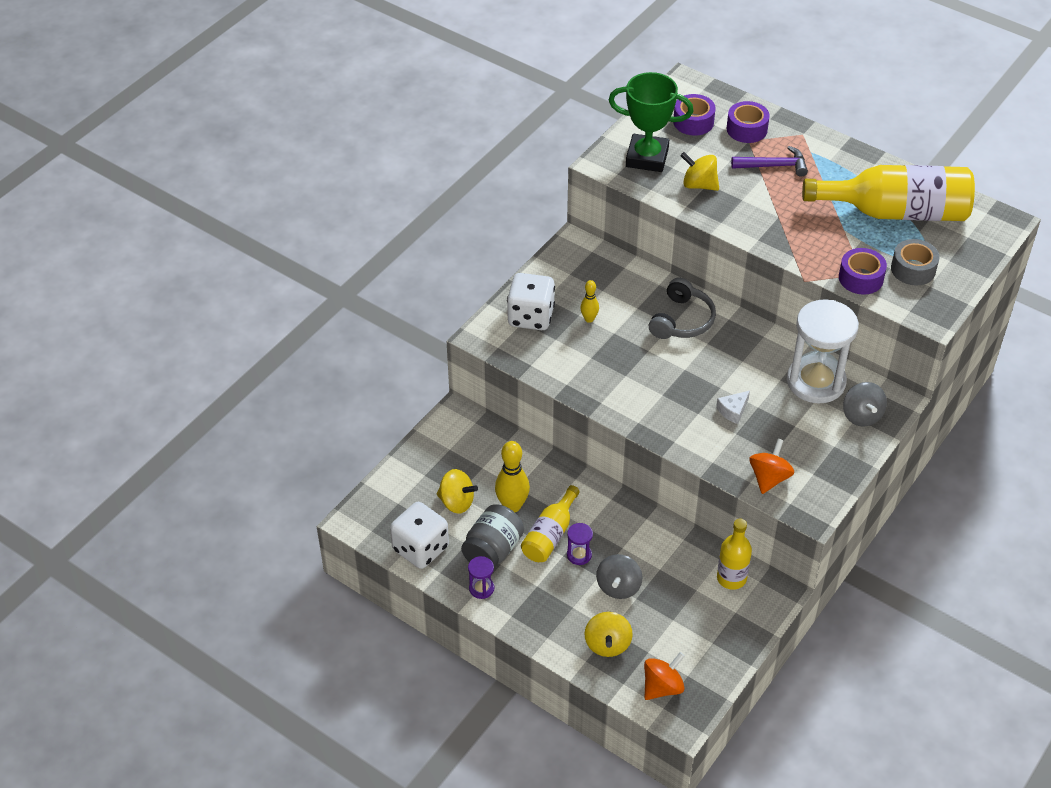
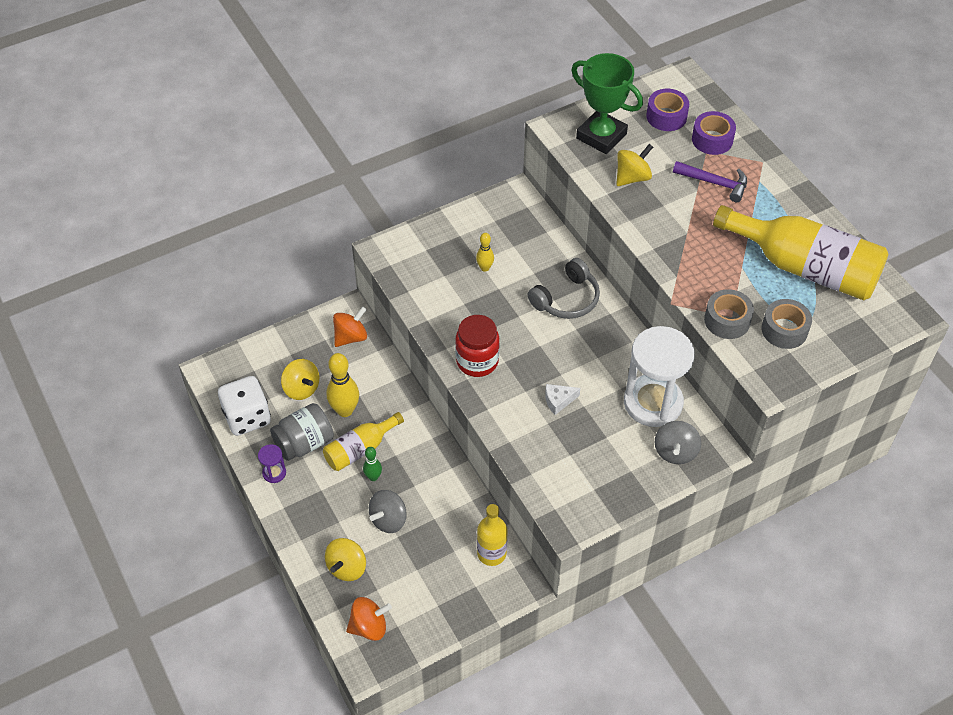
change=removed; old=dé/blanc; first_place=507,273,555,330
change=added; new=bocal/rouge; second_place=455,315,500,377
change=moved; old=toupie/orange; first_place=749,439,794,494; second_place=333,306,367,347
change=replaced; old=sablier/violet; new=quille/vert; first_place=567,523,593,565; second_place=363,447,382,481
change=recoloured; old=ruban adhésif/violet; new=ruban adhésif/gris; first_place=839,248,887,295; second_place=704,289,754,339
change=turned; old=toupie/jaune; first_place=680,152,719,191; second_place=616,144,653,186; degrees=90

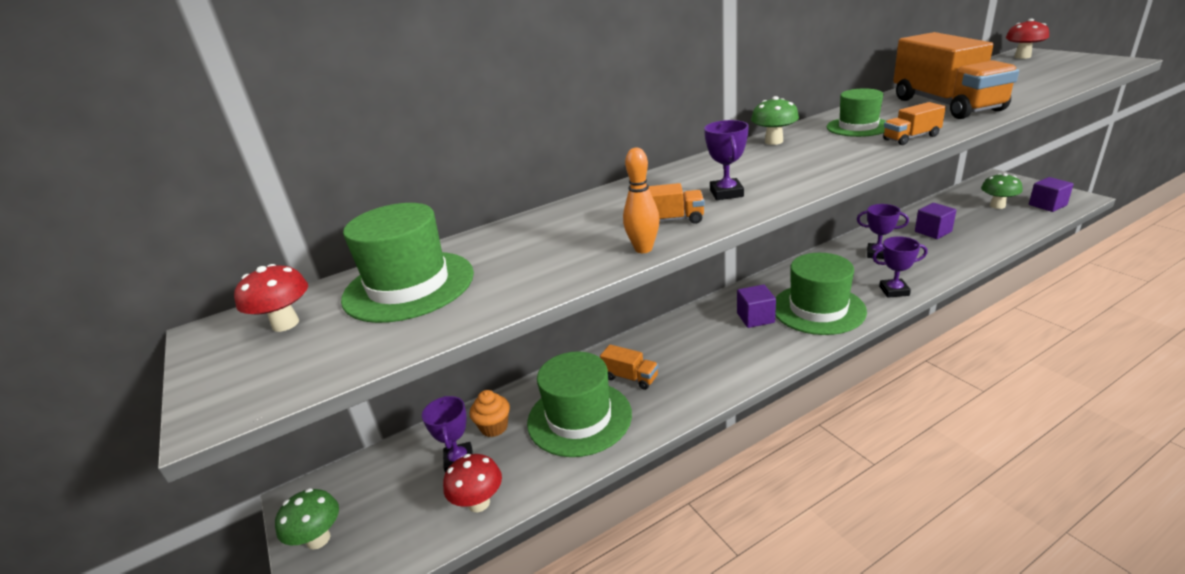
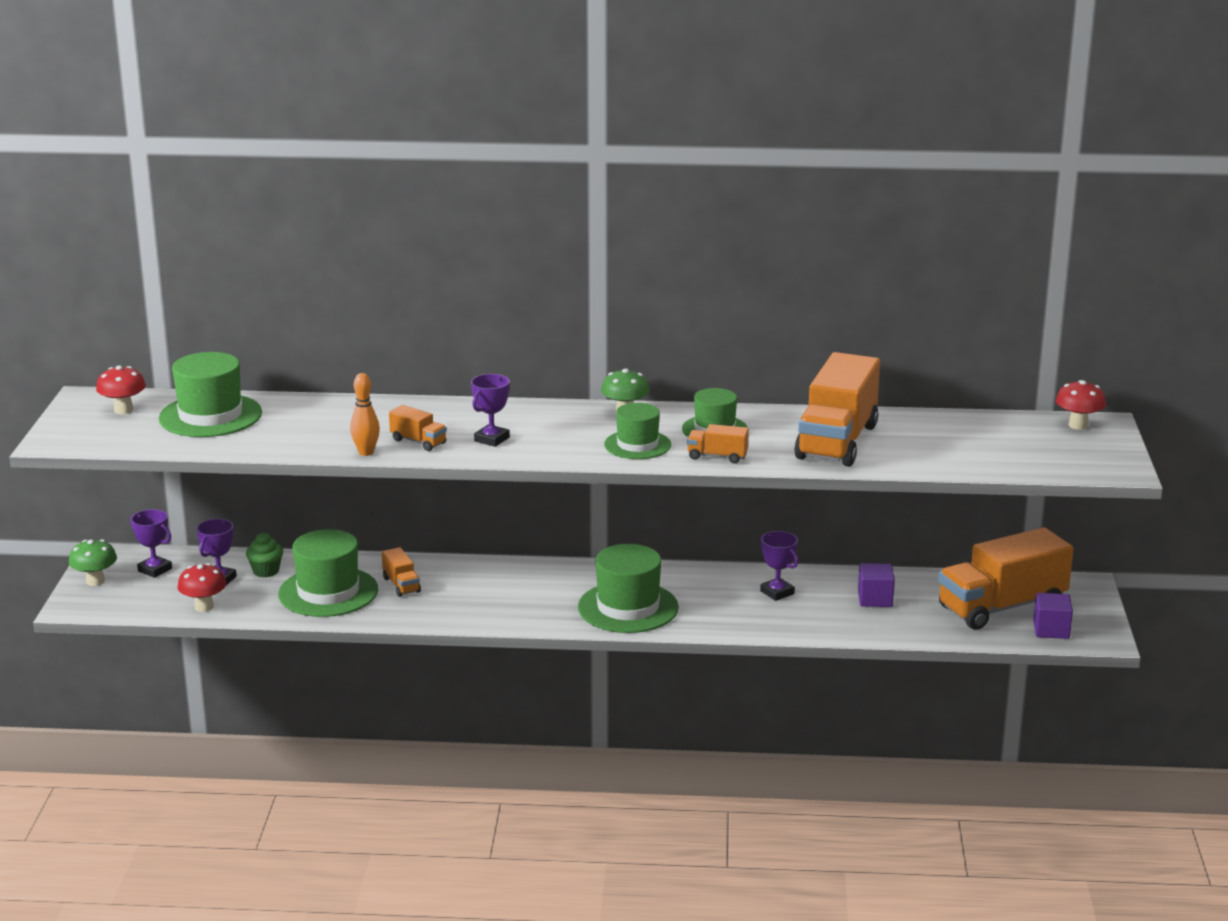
change=removed; old=cube/violet; first_place=737,284,776,328
change=added; new=chapeau/vert; second_place=604,403,671,459
change=moved; old=trophée/violet; first_place=872,236,927,298; second_place=130,509,172,578
change=replaced; old=champignon/vert; new=camion/orange; first_place=981,173,1022,209; second_place=938,527,1074,630
change=recoloured; old=muffin/orange; new=muffin/vert; first_place=470,390,510,437; second_place=246,533,283,577

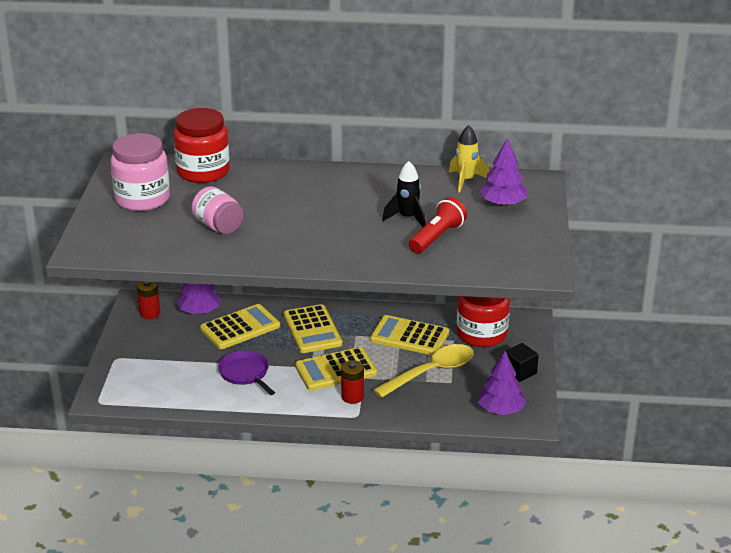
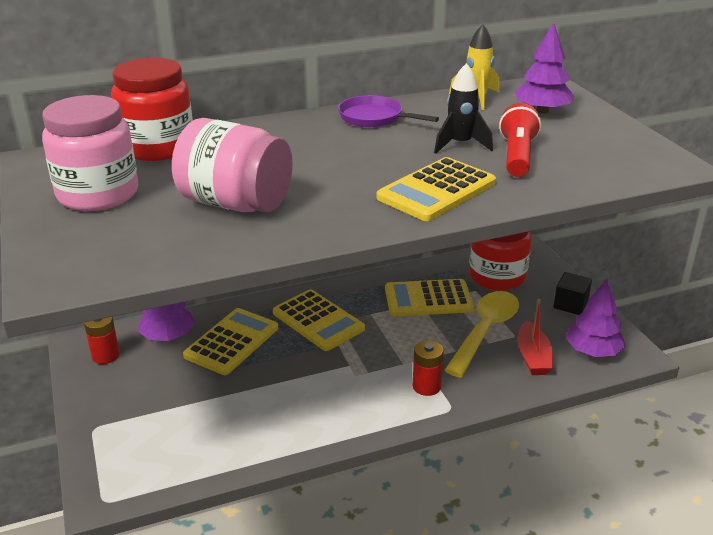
change=added; new=bateau/rouge; second_place=517,299,553,375
change=moved; old=poêle/violet; first_place=218,351,275,395; second_place=338,95,439,127
change=moved; old=calculatrice/jaune; first_place=295,347,377,391; second_place=376,157,496,221
change=resized; old=bocal/rose; first_place=192,186,244,234; second_place=172,118,293,212; factor=1.51

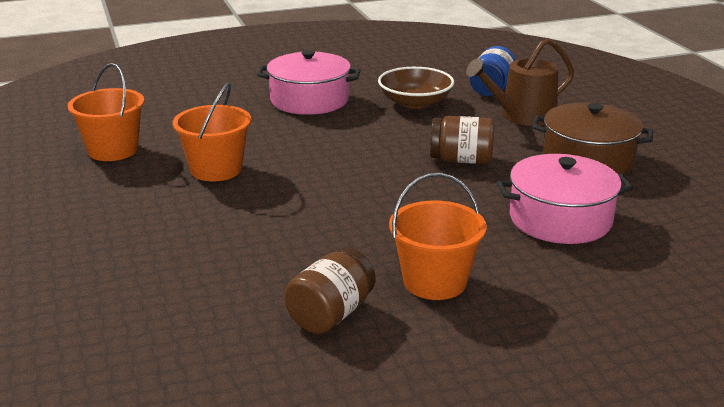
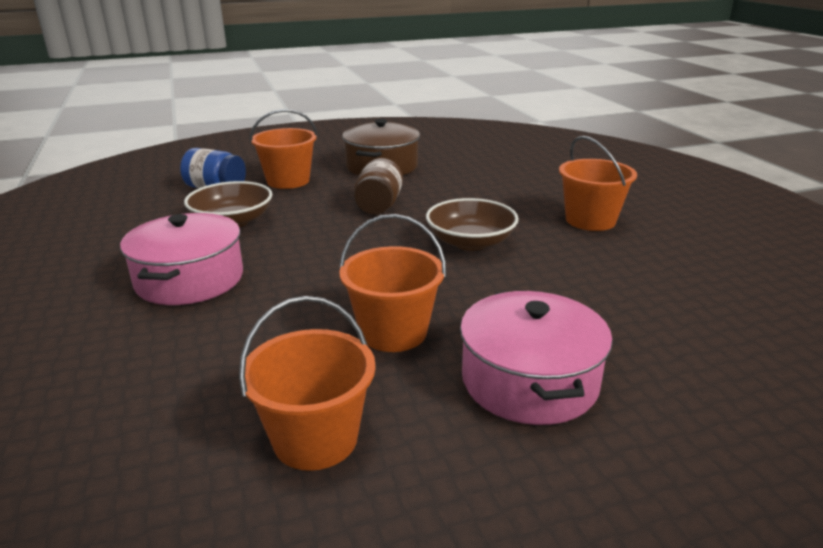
change=removed; old=bocal/marron; first_place=284,248,376,334
change=added; new=bol/marron; second_place=426,198,519,251
change=moved; old=marmite/rose; first_place=497,154,633,244; second_place=460,291,613,425
change=replaced; old=arrosoir/marron; new=seau/orange; first_place=466,38,574,126; second_place=250,109,317,189

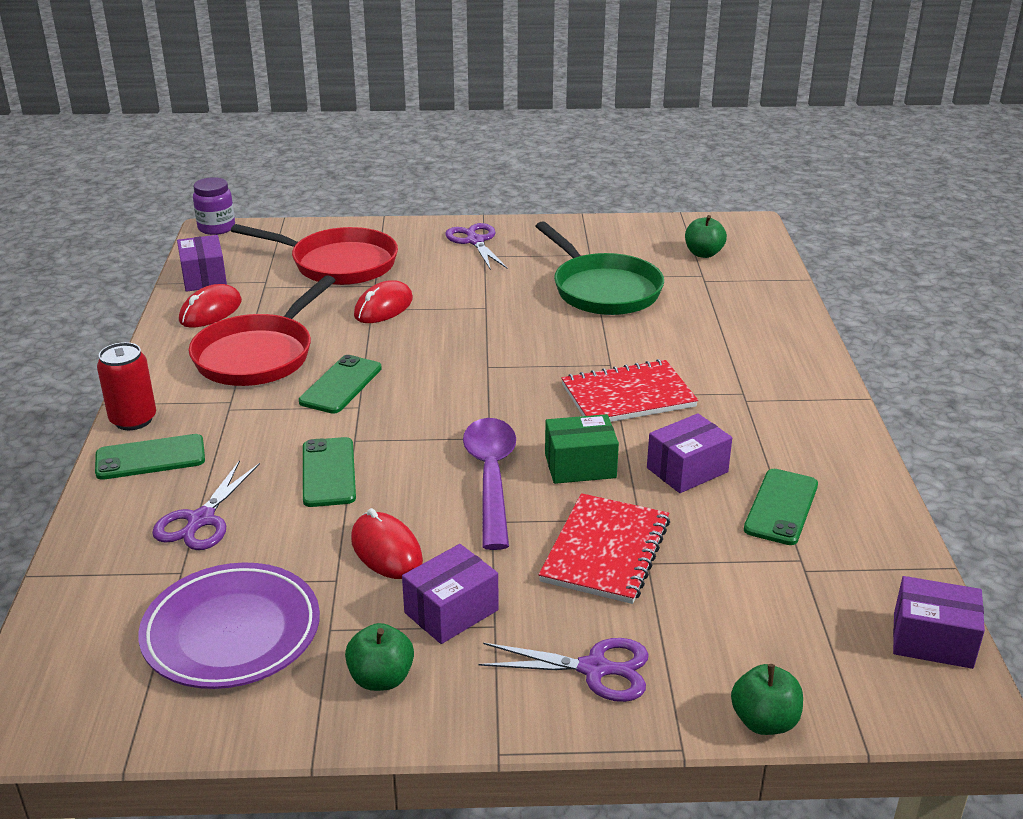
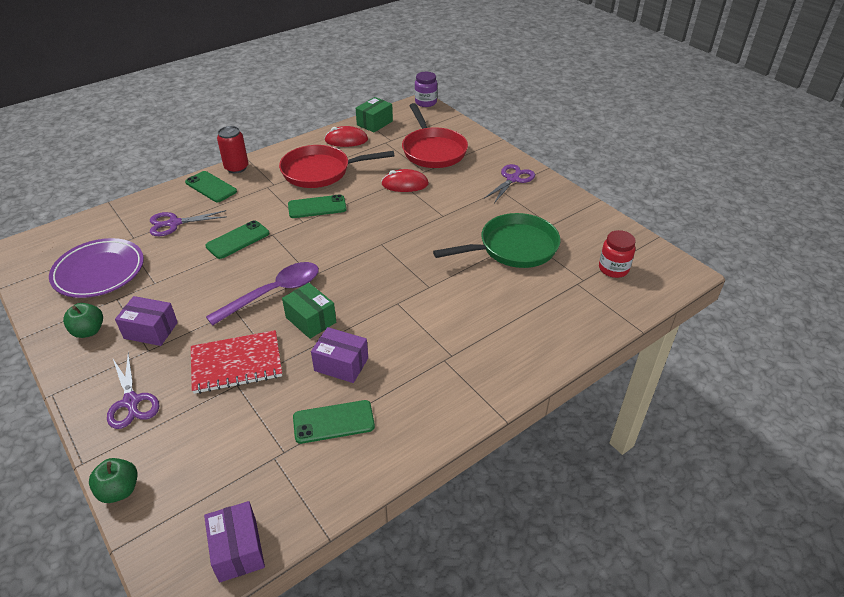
change=removed; old=souris/rouge; first_place=351,508,423,579
change=removed; old=carnet/rouge; first_place=561,359,698,422
change=replaced; old=pomme/vert; new=bocal/rouge; first_place=685,215,727,258; second_place=599,230,636,278
change=recoloured; old=boîte/violet; new=boîte/vert; first_place=177,235,227,292; second_place=356,97,393,132
change=turned; old=poêle/vert; first_place=536,221,664,315; second_place=433,213,561,268; degrees=-135

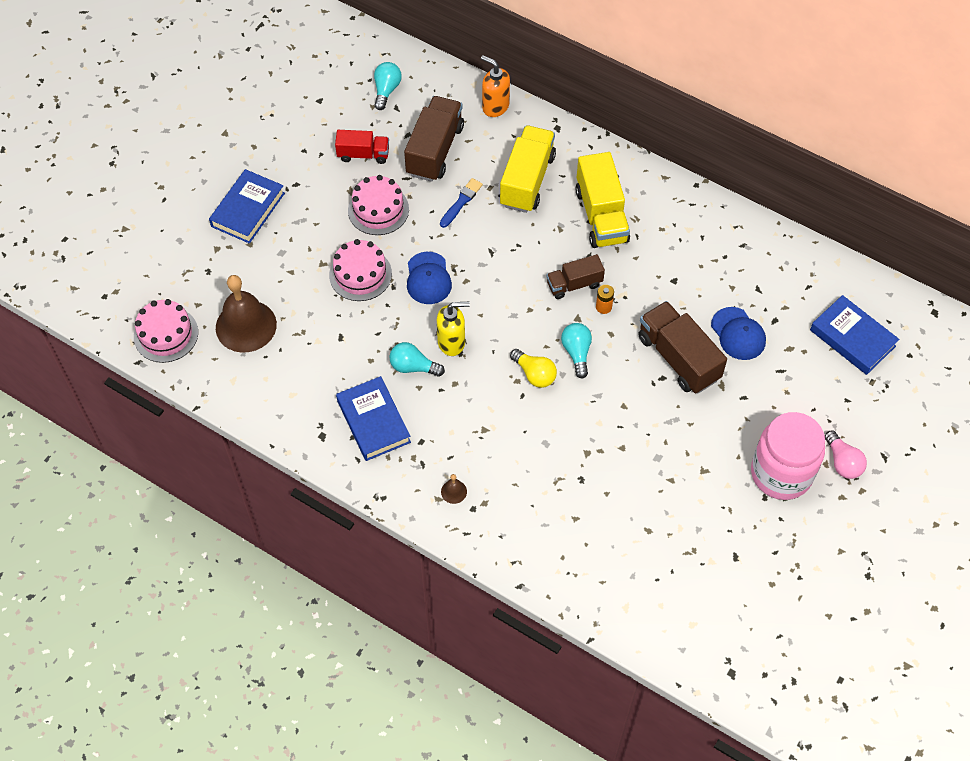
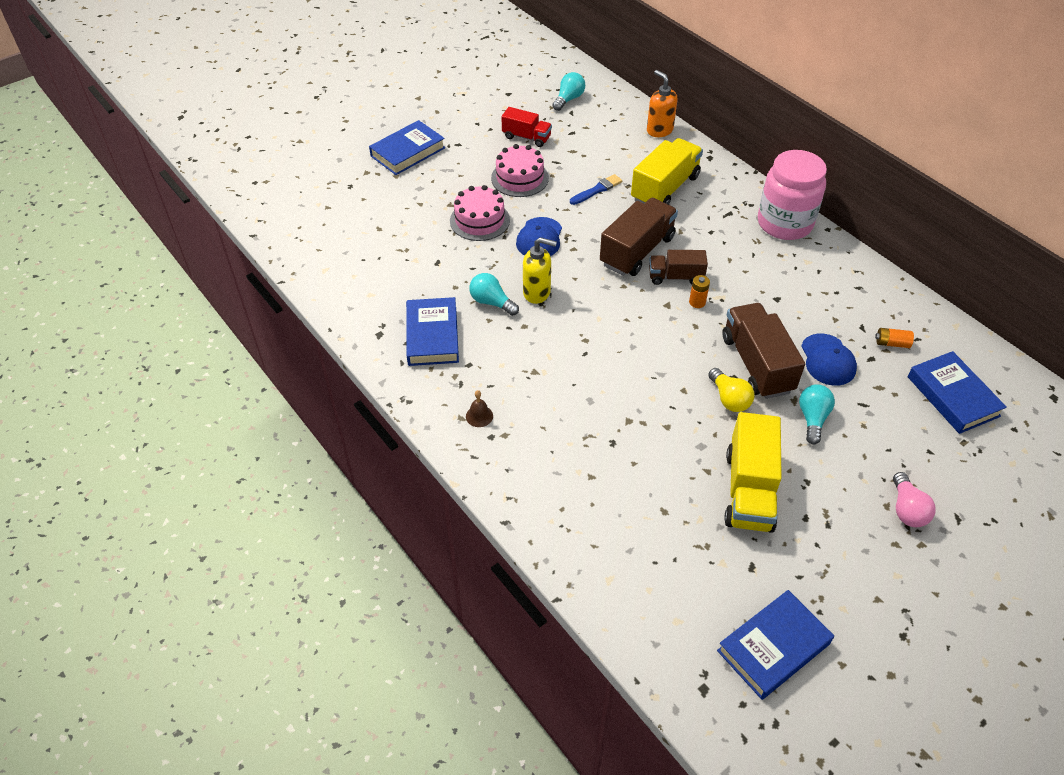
change=removed; old=gâteau/rose; first_place=134,299,198,363
change=removed; old=cloche/marron; first_place=216,275,277,353
change=added; new=livre/bleu; second_place=717,590,834,700
change=added; new=pile/orange; second_place=875,328,914,348
change=moved; old=camion/marron; first_place=404,96,464,182; second_place=600,198,678,276
change=moved; old=ampoule/jaune; first_place=510,349,557,388; second_place=708,368,754,412
change=moved; old=ampoule/turquoise; first_place=561,323,592,379; second_place=799,384,835,444
change=moved; old=camion/jaune; first_place=576,152,630,248; second_place=724,412,782,533
change=moved; old=bocal/rose; first_place=751,412,825,500; second_place=758,150,827,240

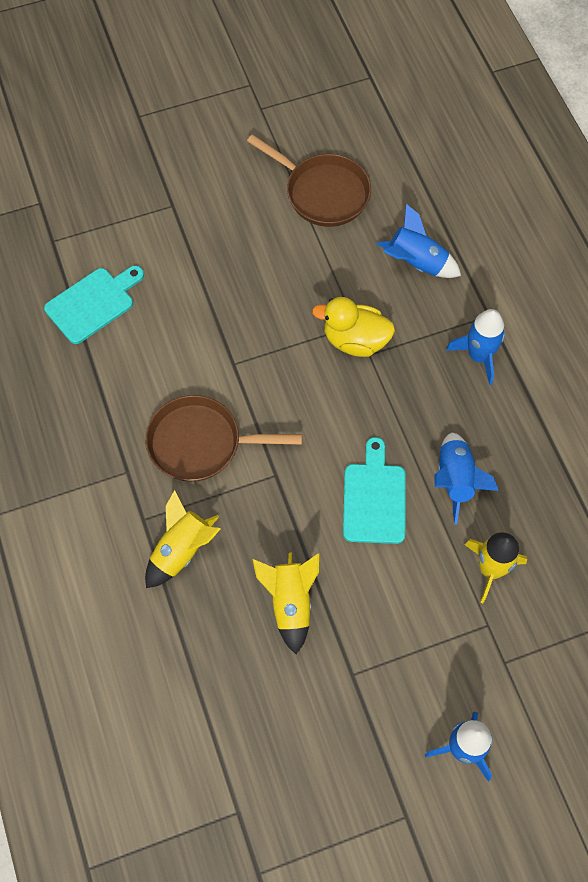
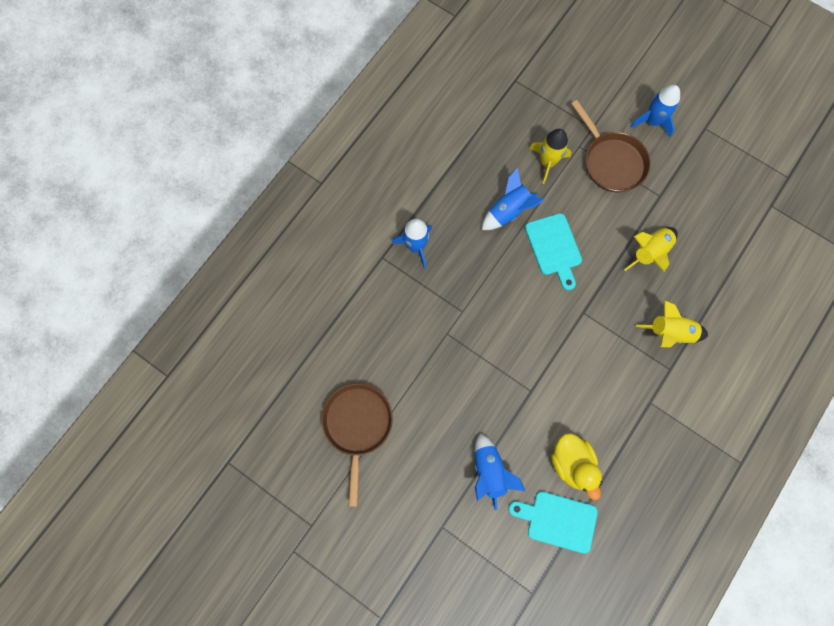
change=moved; old=poêle/marron; first_place=145,395,302,482; second_place=571,100,651,192
change=moved; old=canard/jaune; first_place=312,297,395,357; second_place=551,433,602,500
change=moved; old=fusée/bleu; first_place=377,204,461,278; second_place=474,433,525,511
change=turned; old=planche à découper/turquoise; first_place=343,437,406,544; second_place=525,213,582,290; degrees=-75

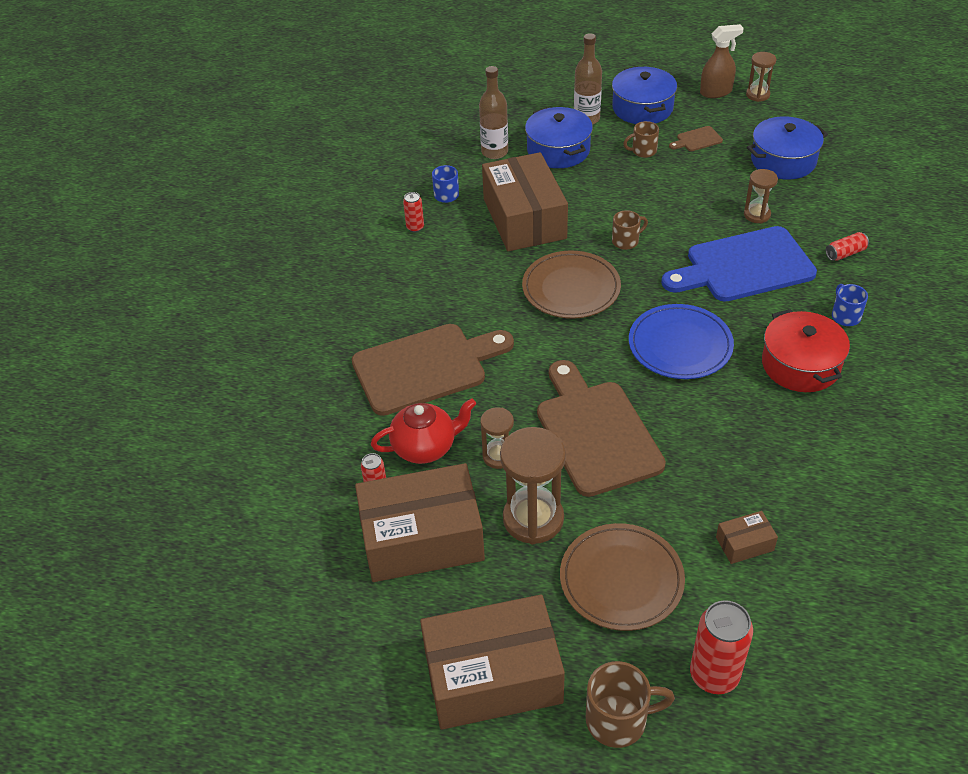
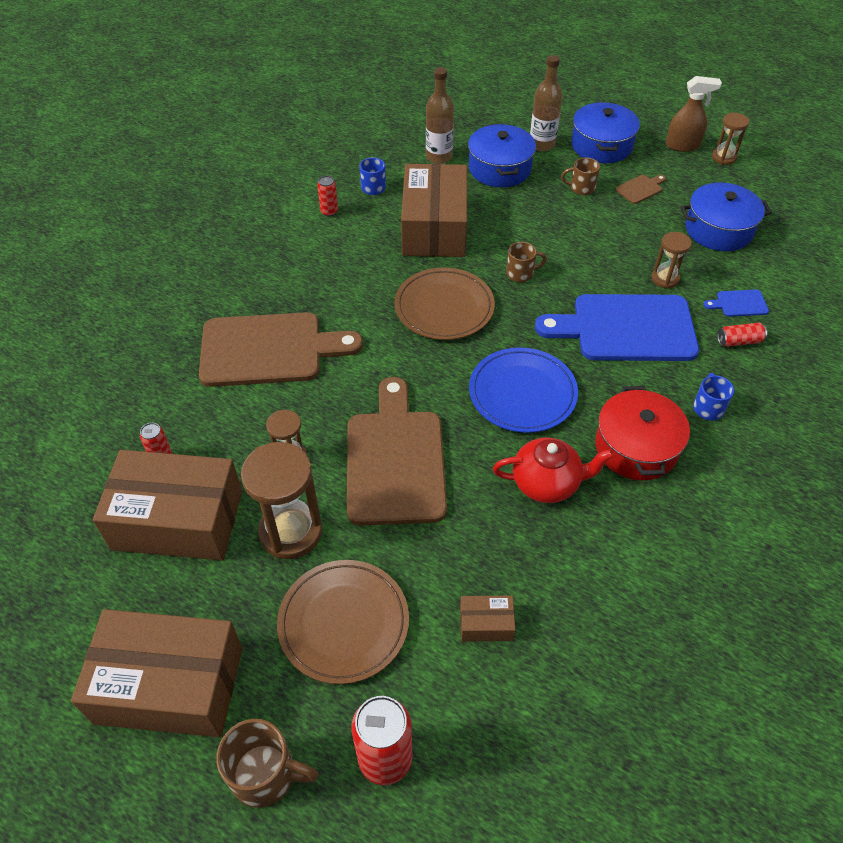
change=added; new=planche à découper/bleu; second_place=704,290,769,317
change=moved; old=théière/rouge; first_place=371,398,476,464; second_place=493,437,614,503
change=turned; old=planche à découper/marron; first_place=669,126,723,151; second_place=615,175,666,204; degrees=150

